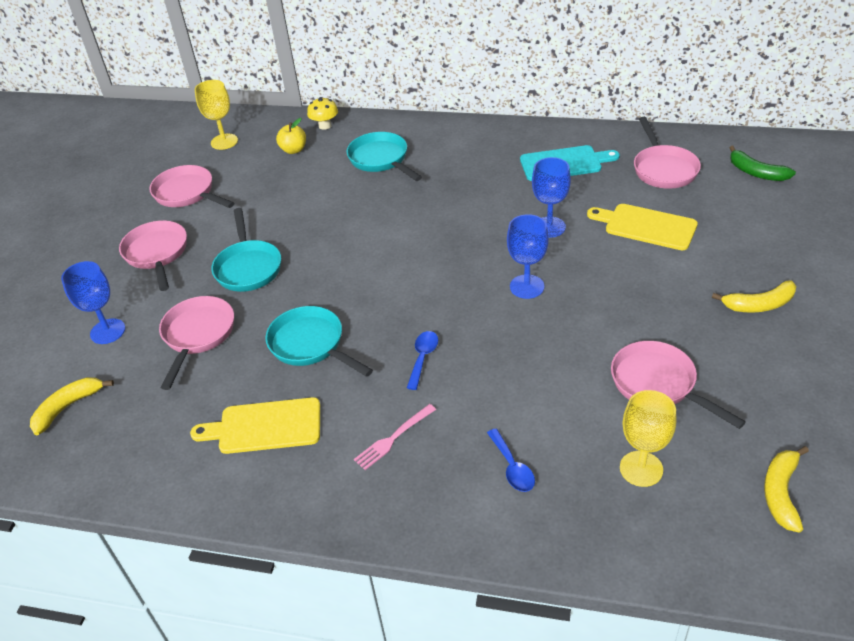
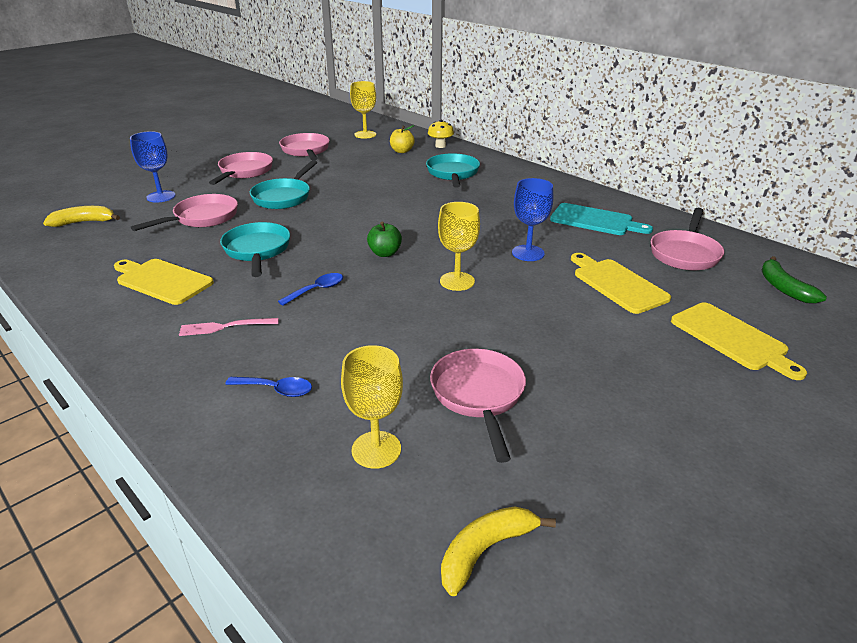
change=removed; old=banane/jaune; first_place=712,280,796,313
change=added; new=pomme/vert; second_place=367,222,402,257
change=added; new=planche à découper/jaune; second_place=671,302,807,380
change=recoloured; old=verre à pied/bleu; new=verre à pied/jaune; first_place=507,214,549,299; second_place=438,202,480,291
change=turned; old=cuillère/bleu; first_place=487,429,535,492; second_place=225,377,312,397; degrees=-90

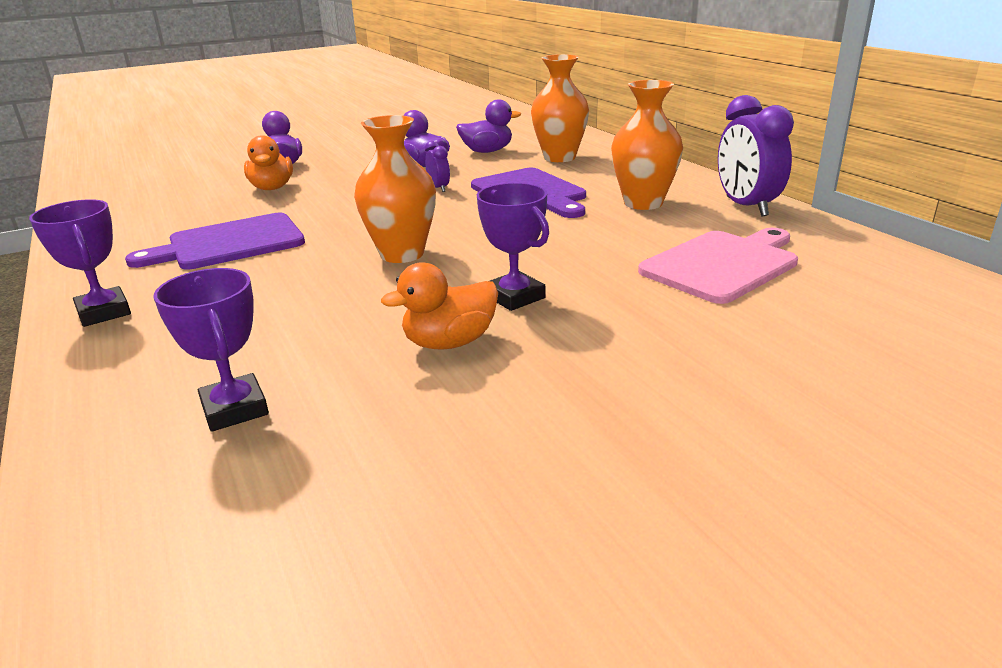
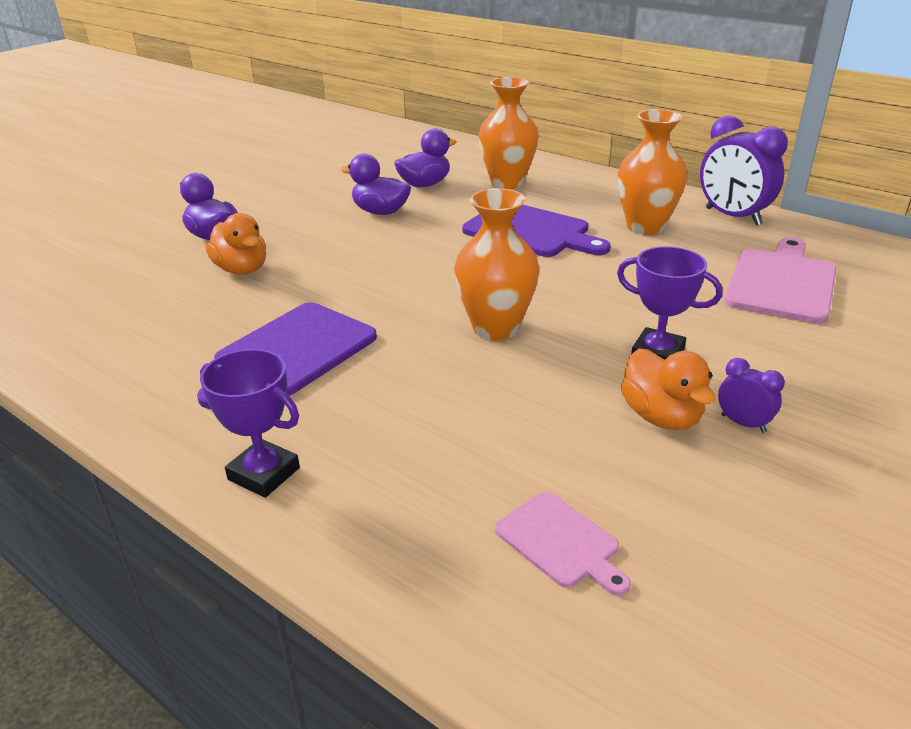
change=moved; old=réveil/violet; first_place=425,141,450,192; second_place=718,358,785,433
change=replaced; old=trophée/violet; new=planche à découper/rose; first_place=154,268,269,432; second_place=495,492,631,596
change=turned; old=canard/orange; first_place=381,262,498,350; second_place=621,348,716,430; degrees=-60

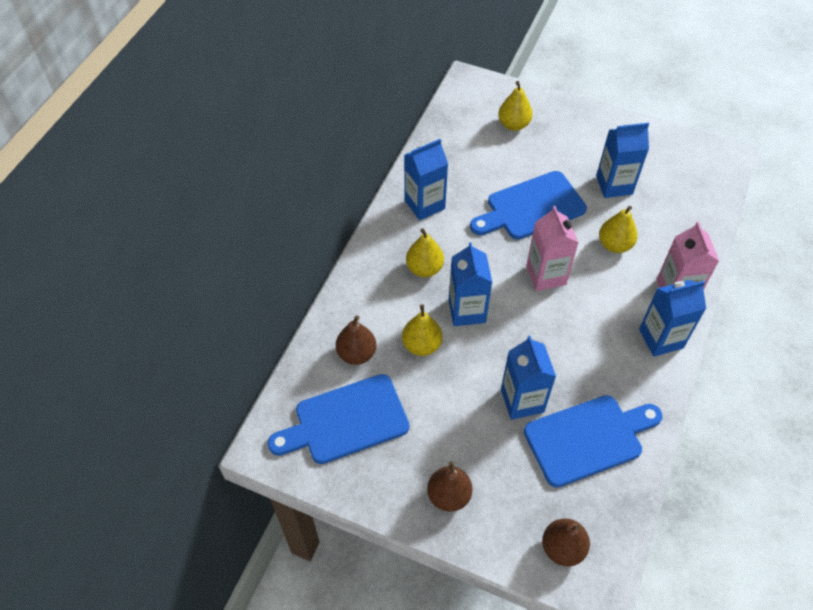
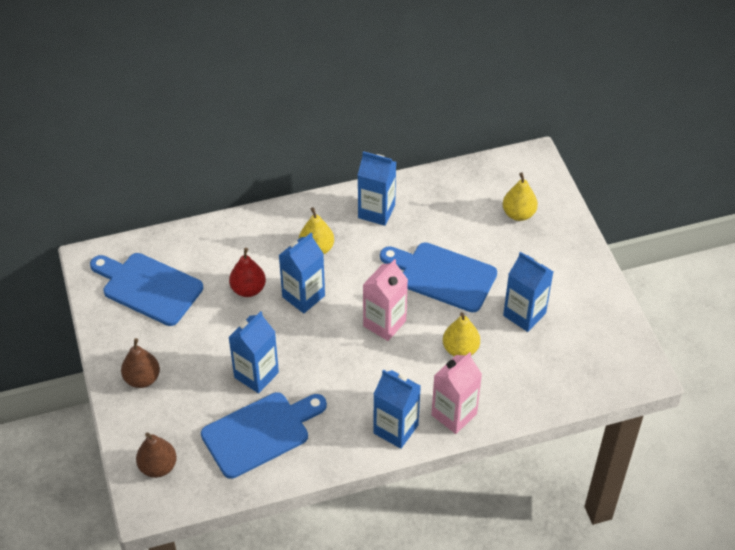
change=removed; old=poire/marron; first_place=336,315,377,365
change=recoloured; old=poire/jaune; new=poire/rouge; first_place=402,304,442,356; second_place=229,248,266,297
change=turned; old=planche à découper/bleu; first_place=524,395,663,488; second_place=201,392,327,479; degrees=-60

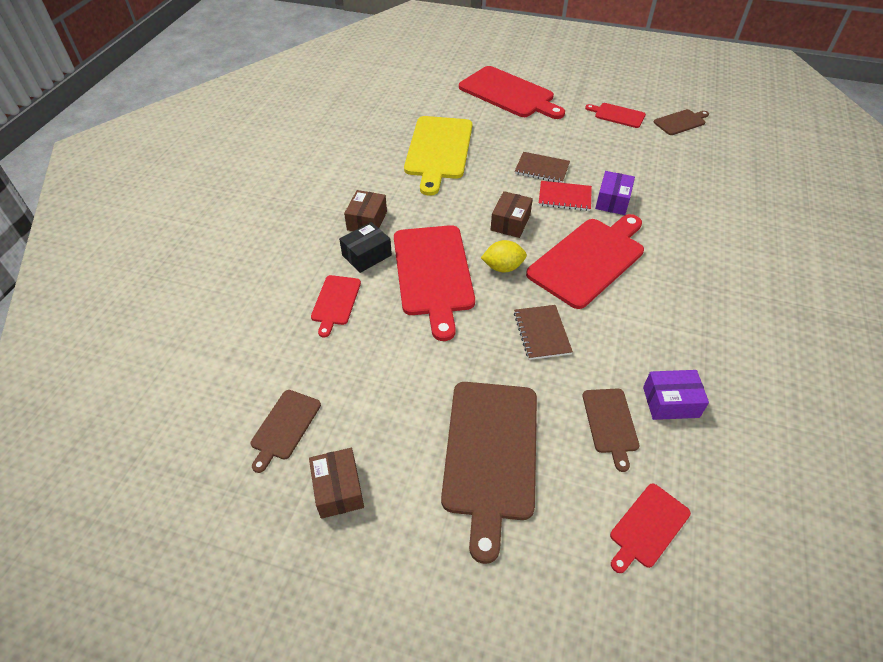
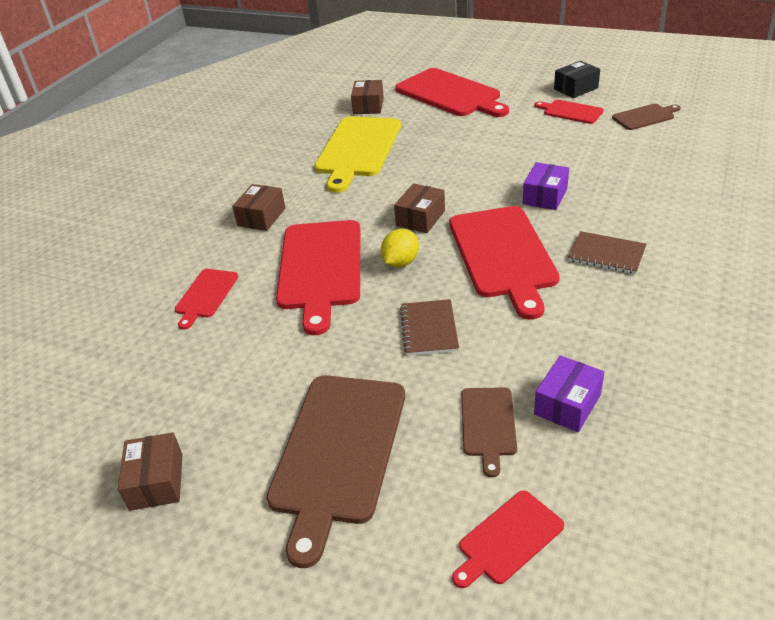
change=removed; old=planche à découper/marron; first_place=251,390,321,473
change=removed; old=carnet/rouge; first_place=539,181,592,211
change=added; new=boîte/marron; second_place=351,80,384,114
change=moved; old=boîte/noir; first_place=339,222,392,273; second_place=554,61,600,98
change=moved; old=carnet/marron; first_place=515,152,570,183; second_place=568,231,646,274
change=turned; old=citron/jaune; first_place=481,240,527,272; second_place=381,229,419,268; degrees=-60
change=turned; old=planche à découper/rouge; first_place=526,214,644,309; second_place=449,206,560,320; degrees=120
change=turned; old=boîte/violet; first_place=643,370,709,420; second_place=534,355,604,432; degrees=-60

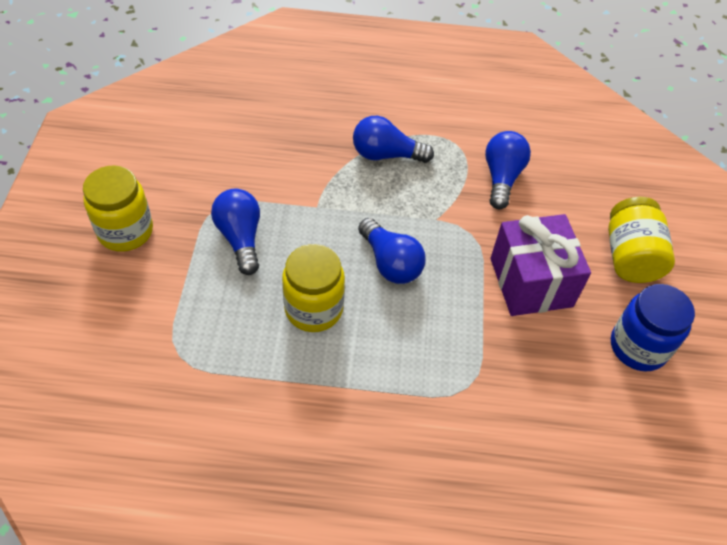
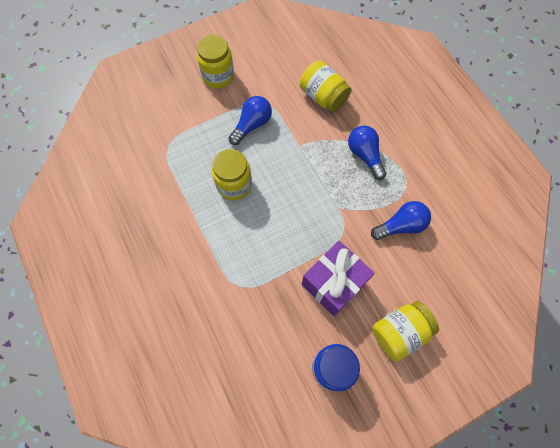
change=removed; old=ampoule/bleu; first_place=358,218,426,284
change=added; new=bocal/jaune; second_place=300,61,351,112

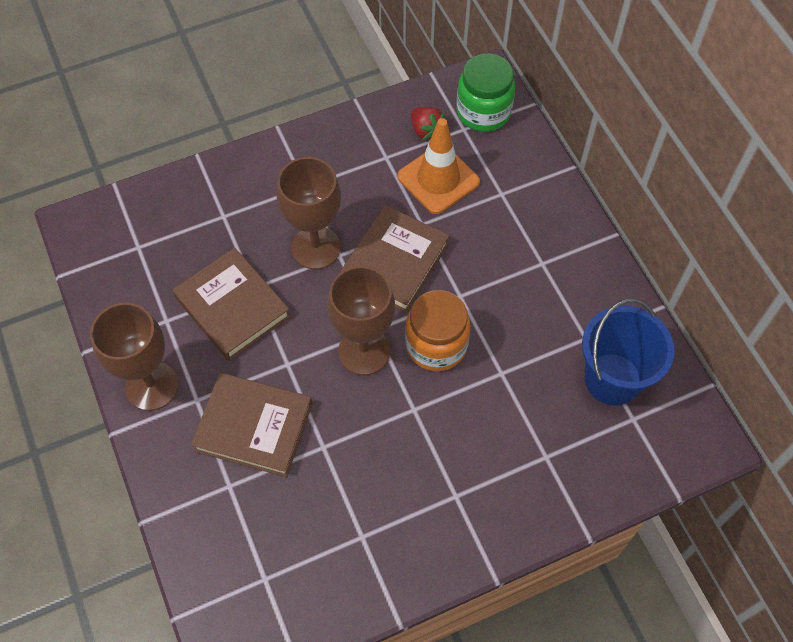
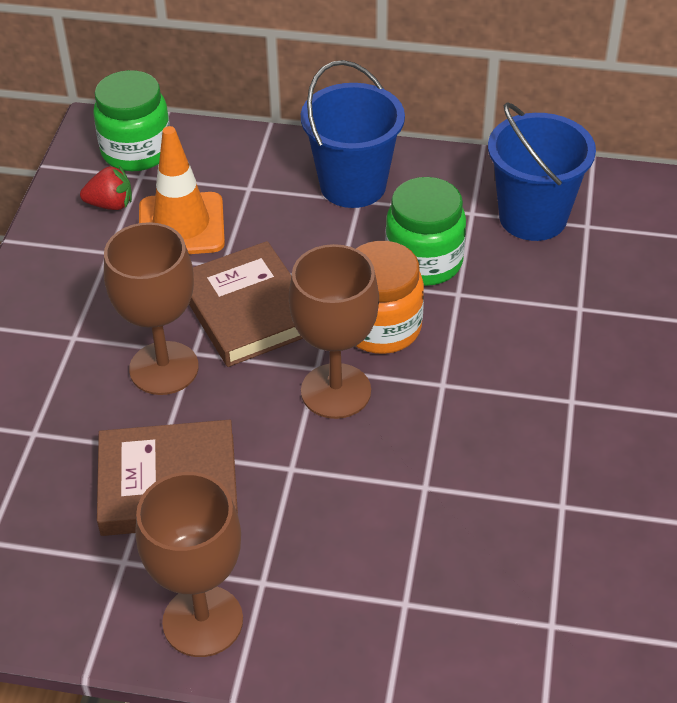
change=removed; old=livre/marron; first_place=191,373,312,477
change=added; new=seau/bleu; second_place=301,60,405,208
change=added; new=bocal/vert; second_place=385,177,466,286

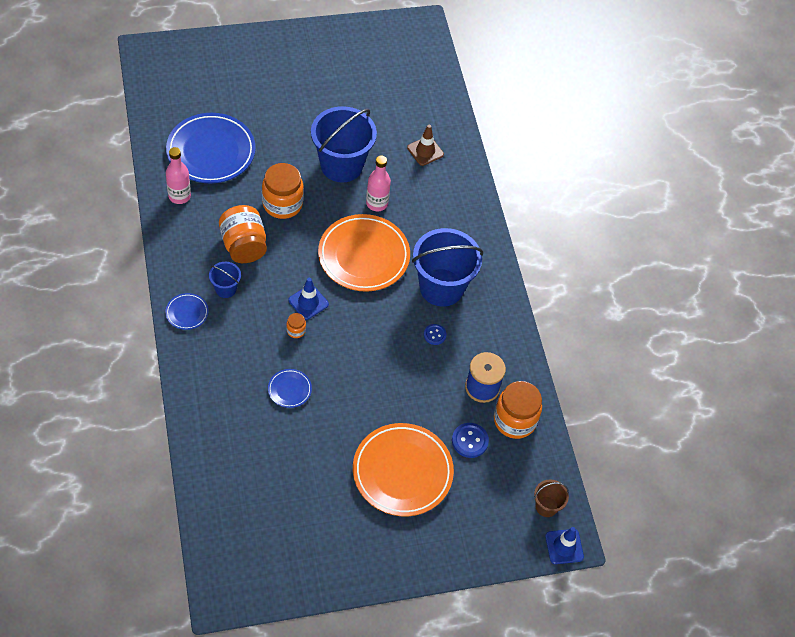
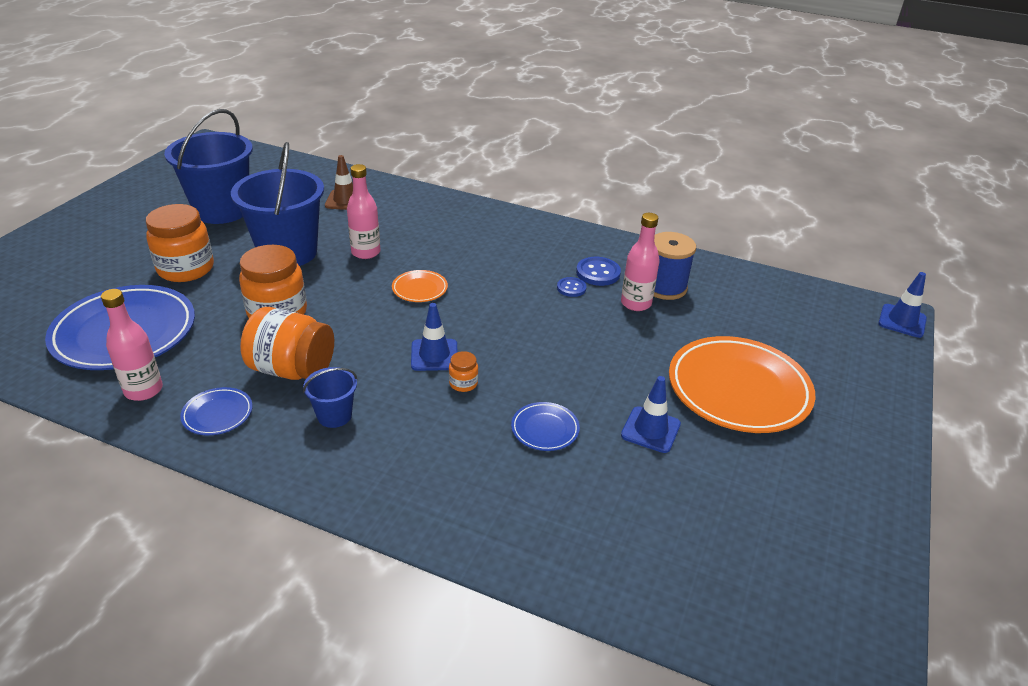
change=removed; old=seau/marron; first_place=534,480,569,517
change=added; new=bouteille/rose; second_place=621,213,660,311
change=added; new=cône de chantier/bleu; second_place=621,376,681,453
change=moved; old=assiette/bleu; first_place=165,293,209,330; second_place=180,387,253,435
change=moved; old=seau/bleu; first_place=412,228,483,307; second_place=164,109,253,224
change=moved; old=bouton/bleu; first_place=452,423,489,458; second_place=576,257,621,286
change=moved; old=bocal/orange; first_place=494,381,542,439; second_place=146,204,214,282
change=resized; old=assiette/orange; first_place=318,214,410,292; second_place=392,270,448,302; factor=0.45

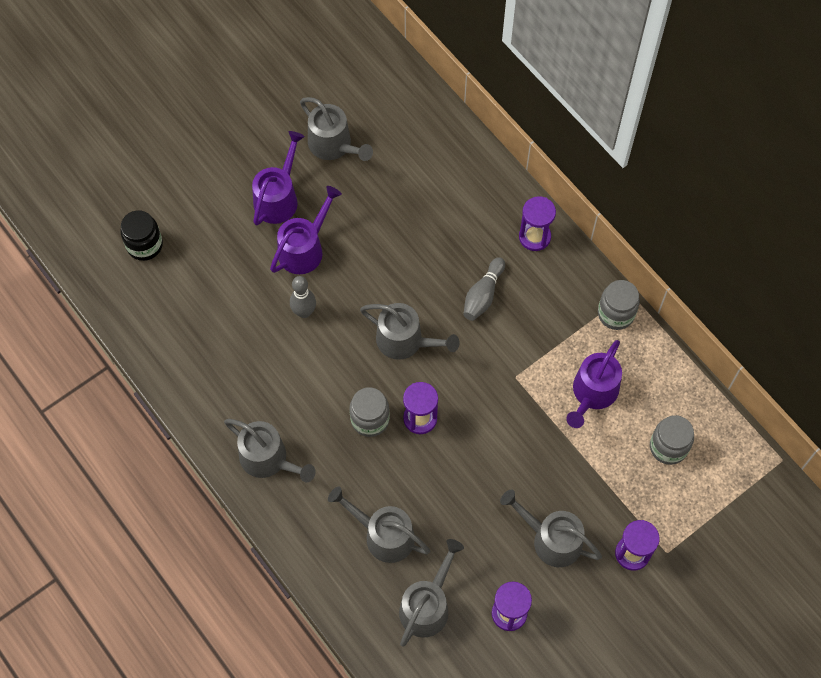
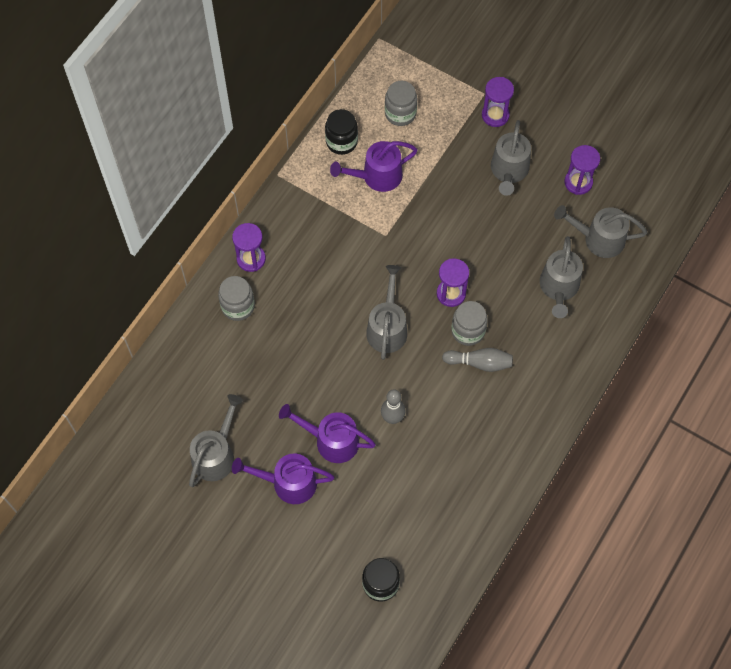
change=removed; old=arrosoir/gris; first_place=224,419,315,482
change=added; new=bocal/noir; second_place=325,109,358,155
change=moved; old=quille/gris; first_place=463,257,505,321; second_place=442,348,513,372
change=moved; old=bocal/gris; first_place=598,280,640,330; second_place=218,276,255,321
change=turned; old=arrosoir/violet; first_place=566,340,622,428; second_place=330,141,418,192; degrees=150

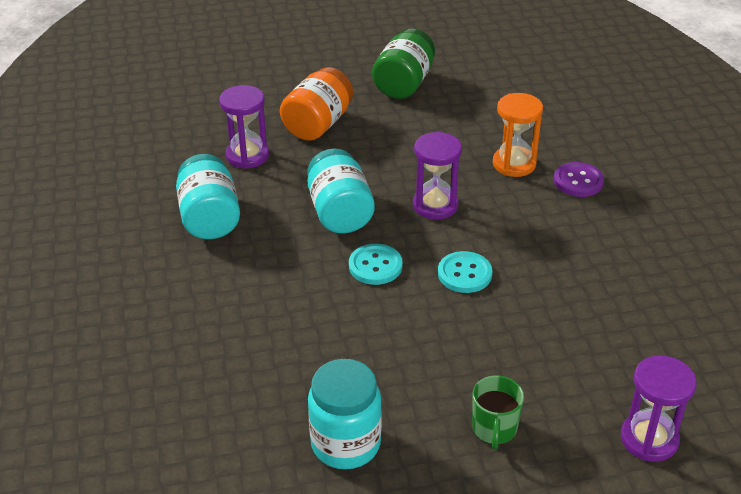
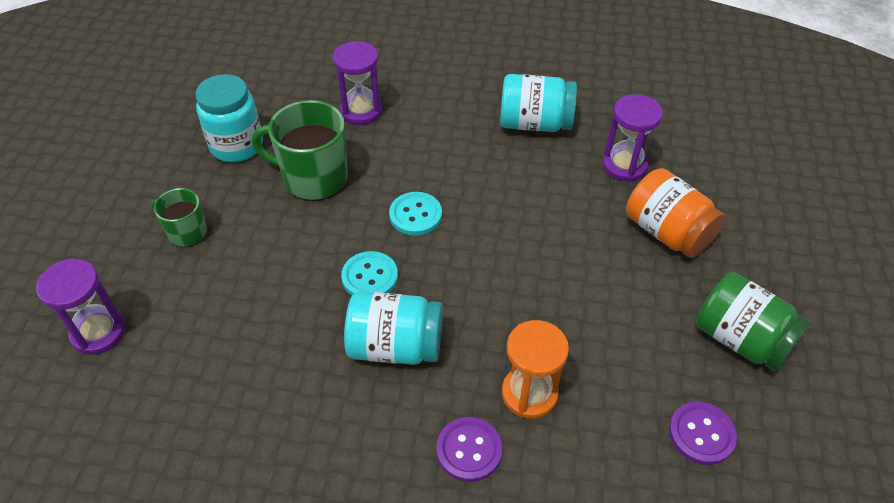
change=added; new=tasse/vert; second_place=252,100,348,201
change=added; new=bouton/violet; second_place=669,402,737,465
change=moved; old=bocal/turquoise; first_place=307,149,375,233; second_place=344,291,443,365
change=moved; old=sablier/violet; first_place=413,132,462,220; second_place=333,41,383,125

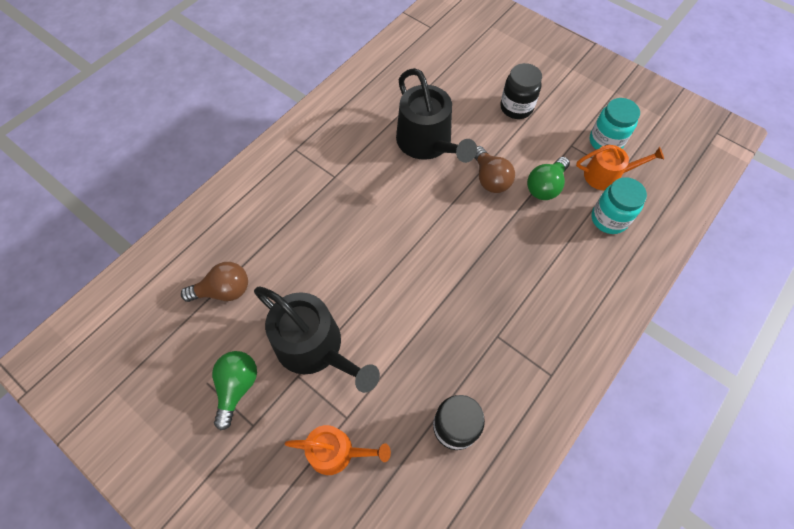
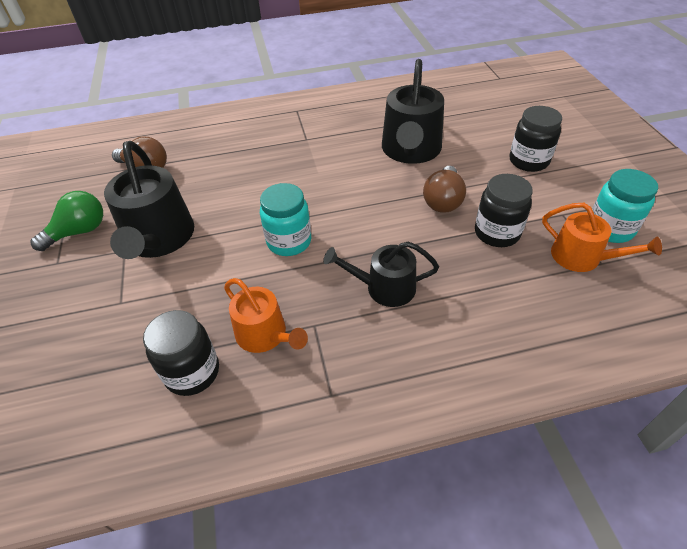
change=added; new=arrosoir/noir; second_place=323,241,439,307
change=moved; old=arrosoir/orange; first_place=285,425,391,475; second_place=224,278,308,353
change=moved; old=bocal/turquoise; first_place=592,177,647,234; second_place=260,183,311,256
change=replaced; old=ampoule/vert; new=bocal/noir; first_place=527,157,570,200; second_place=475,174,533,247

